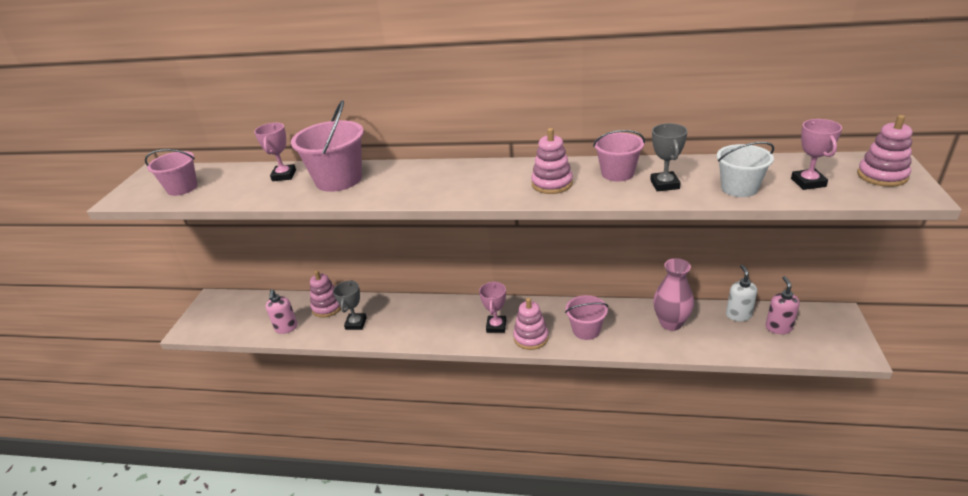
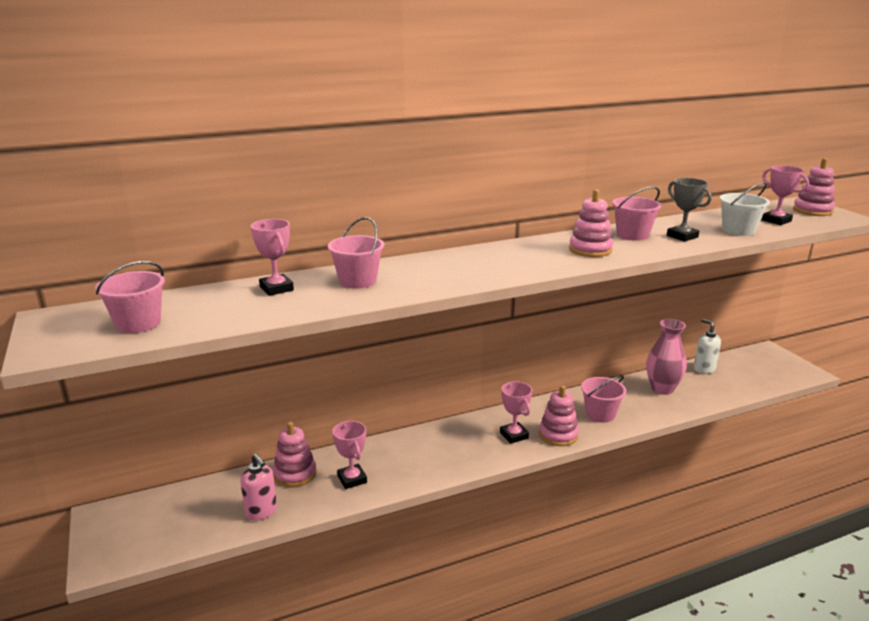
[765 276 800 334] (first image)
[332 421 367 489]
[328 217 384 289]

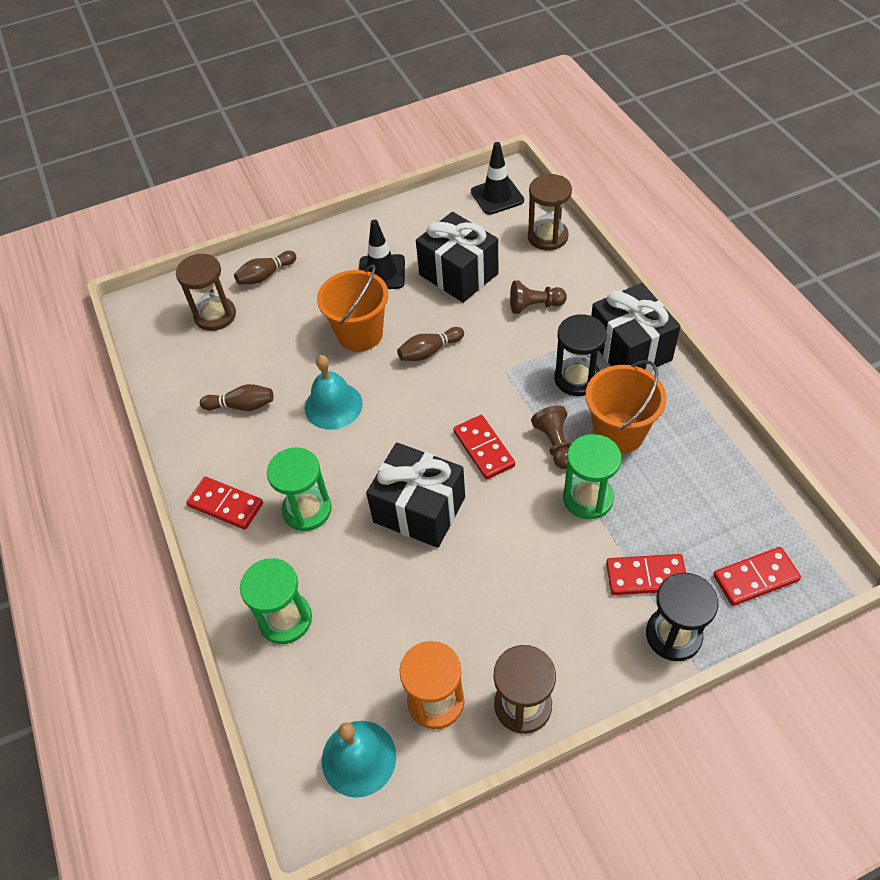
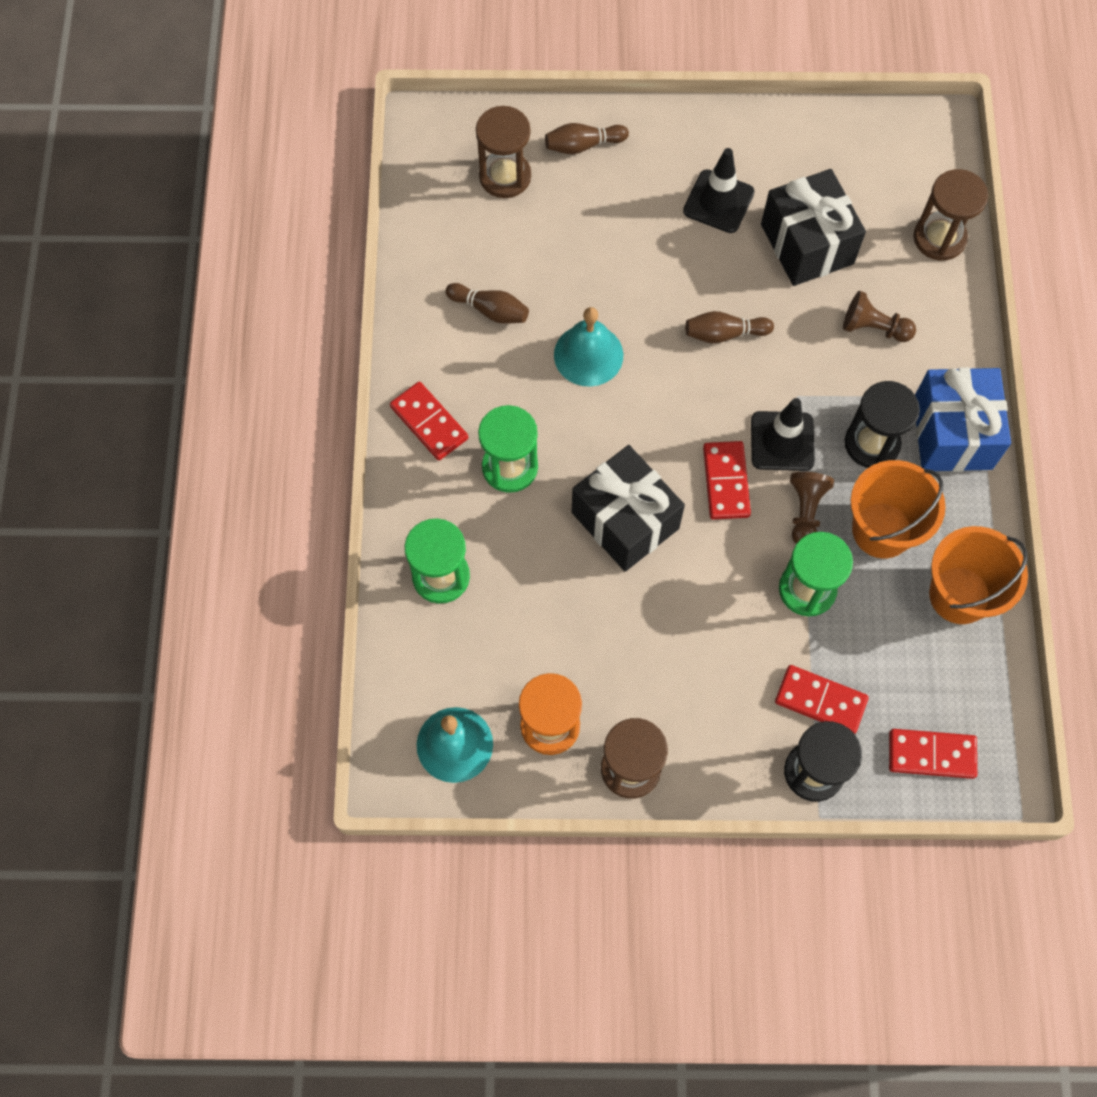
[929 526 1028 624]
[751 398 815 471]
[915 367 1011 472]

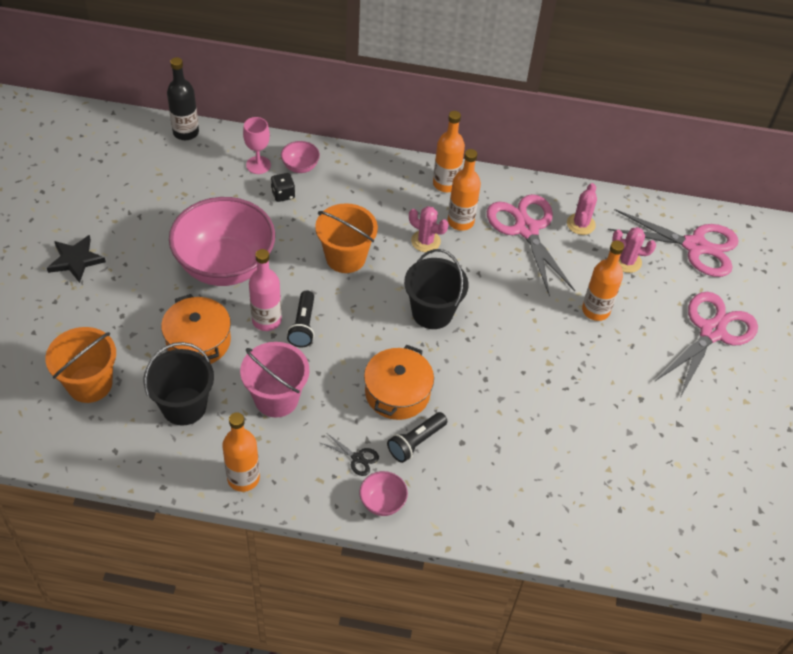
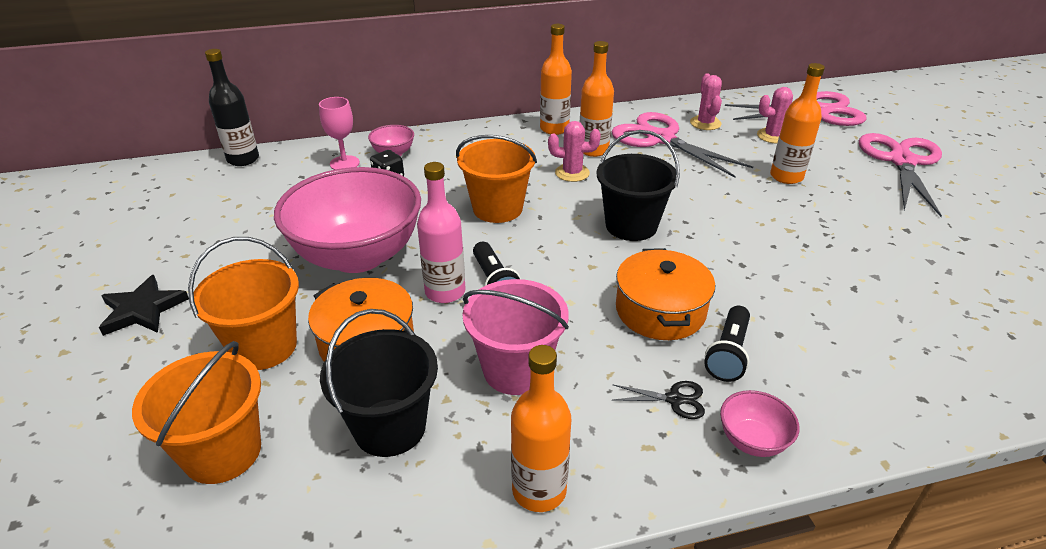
[188 237 299 370]

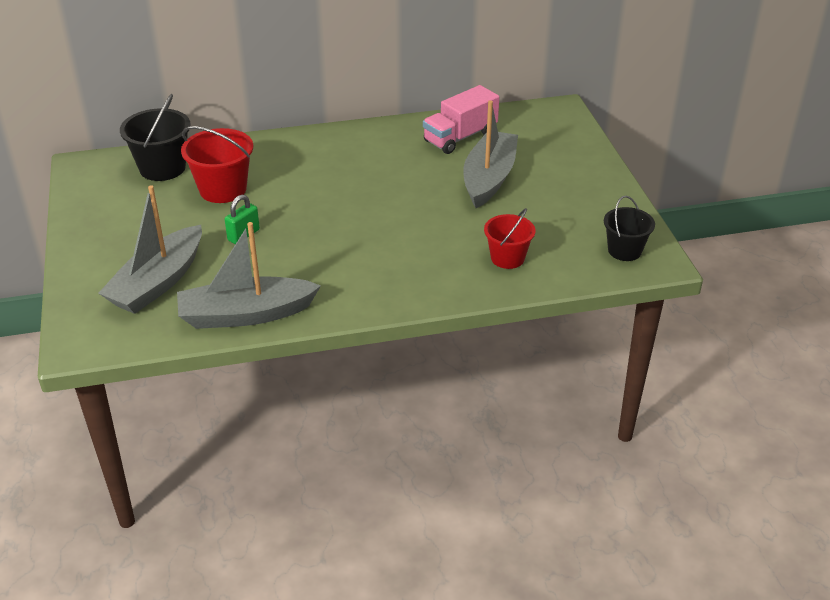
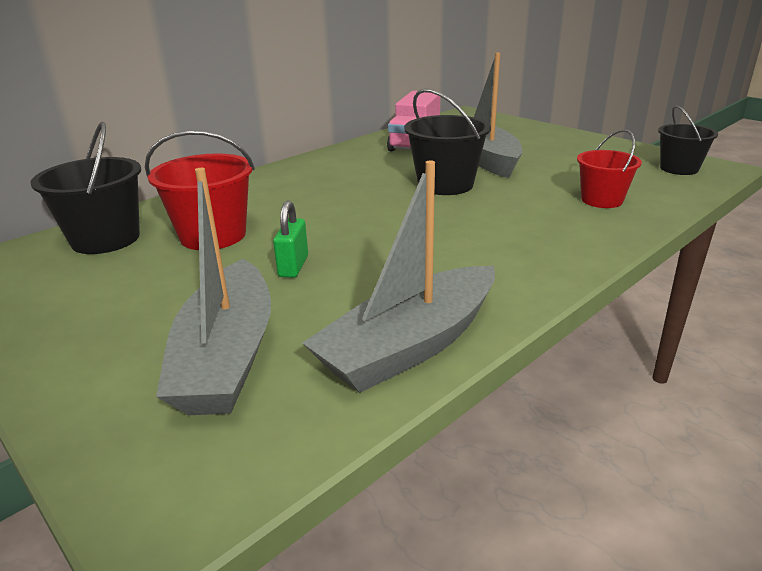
[404 89 491 195]

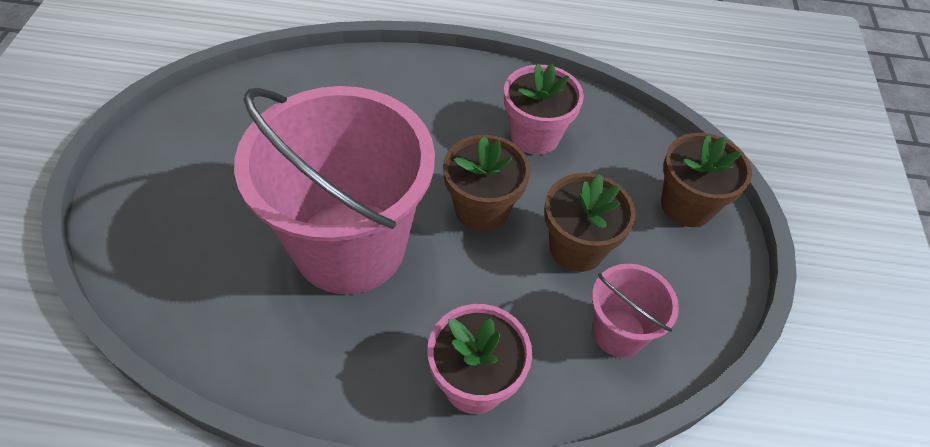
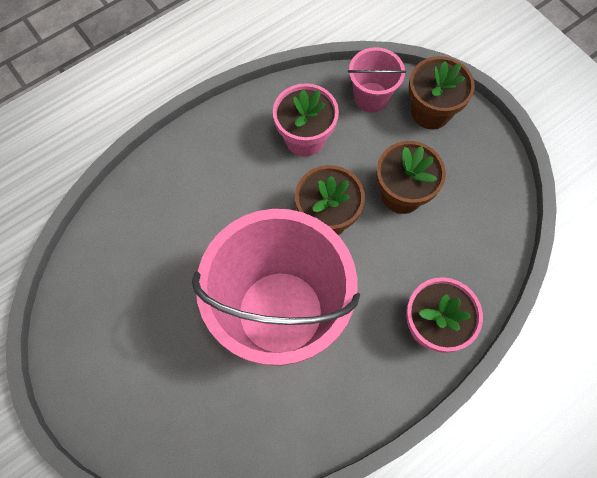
[348 47 406 112]

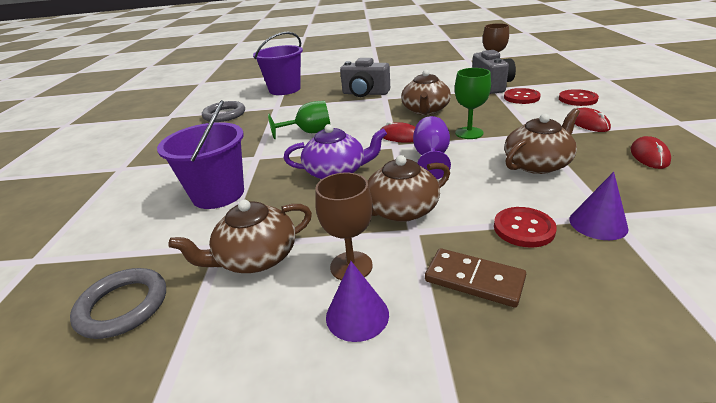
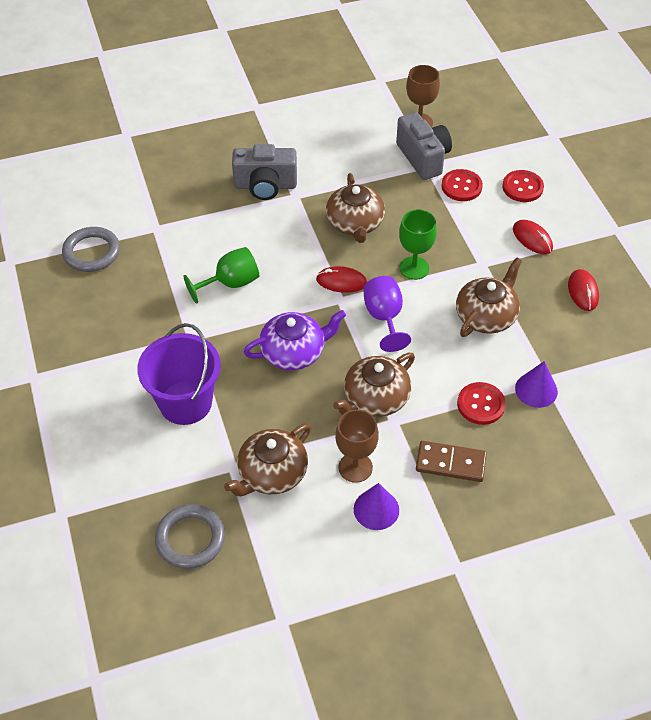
[253 32 303 95] (first image)

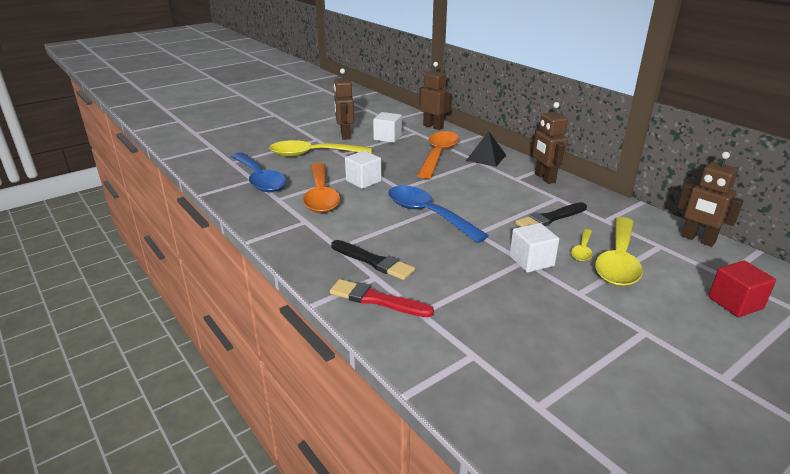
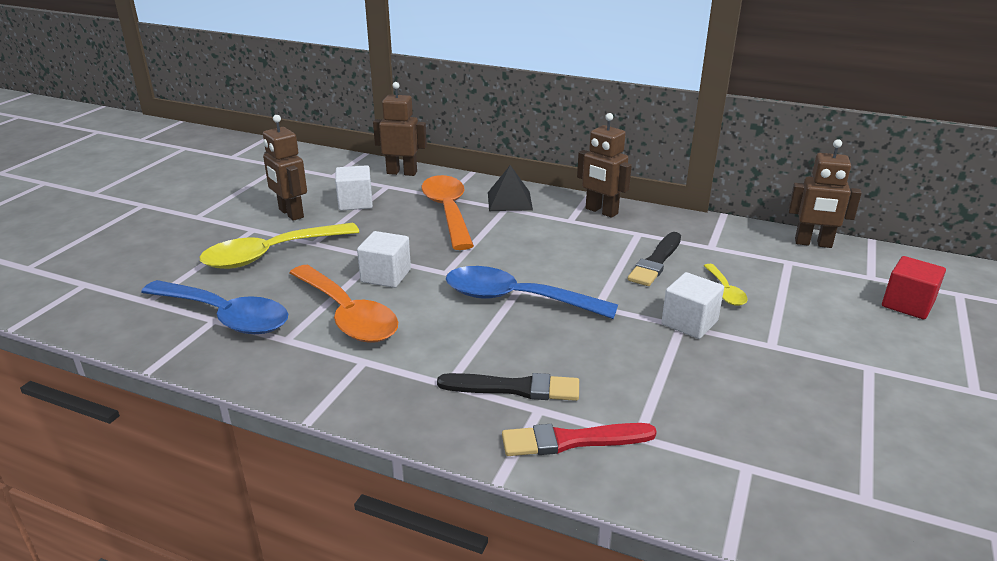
[595 217 643 286] (first image)

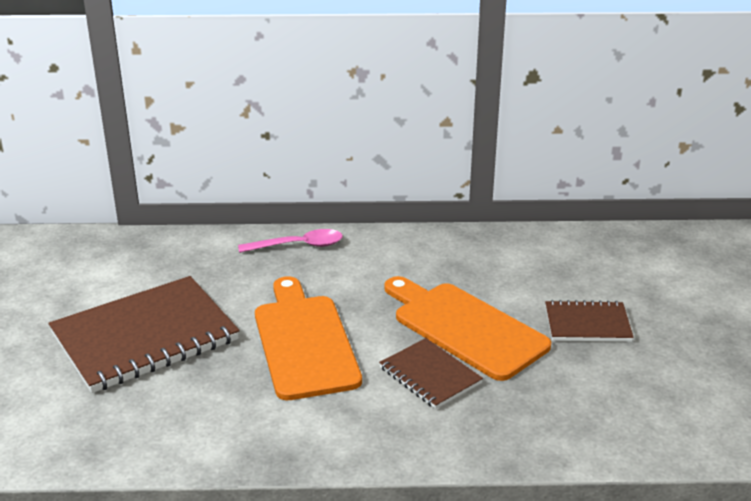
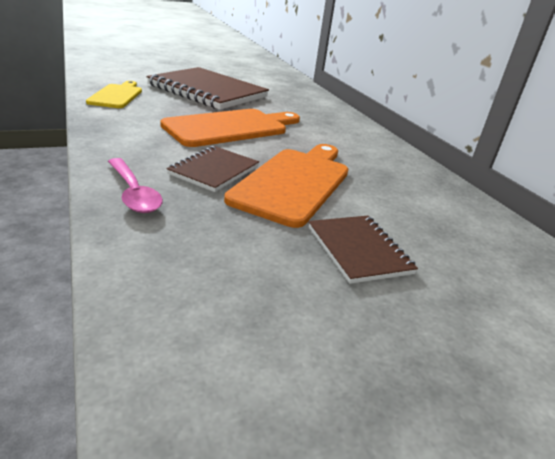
[86 81 142 108]
[108 158 163 213]

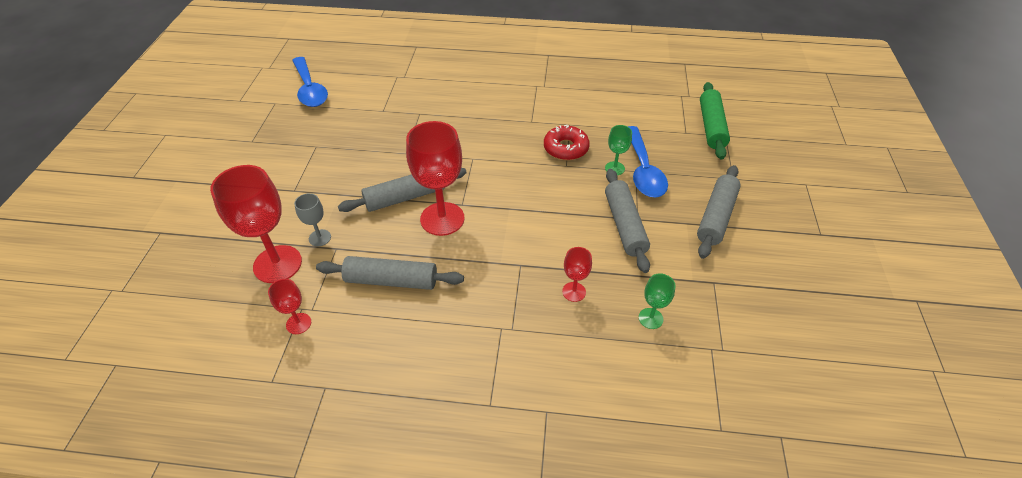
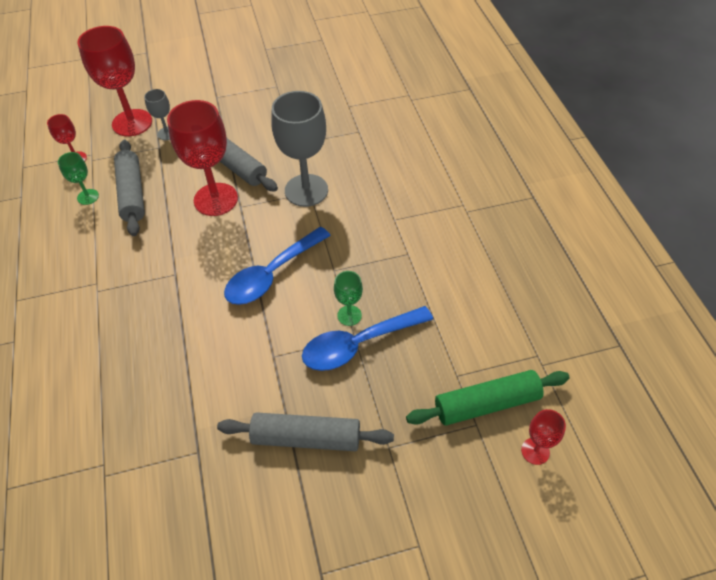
[544 125 590 160] (first image)
[605 169 650 273] (first image)
[271 91 328 207]
[224 227 331 305]
[521 409 566 465]
[58 152 99 205]

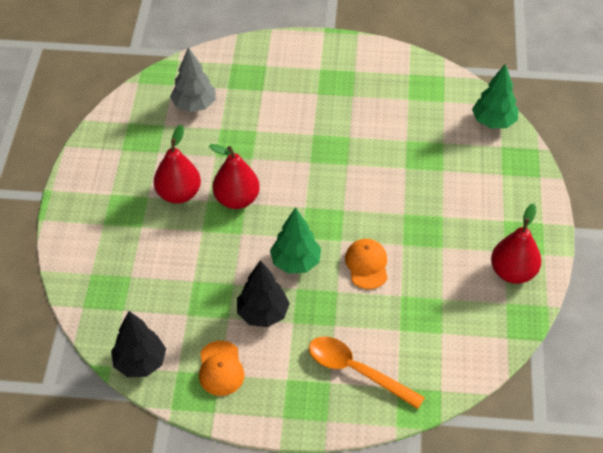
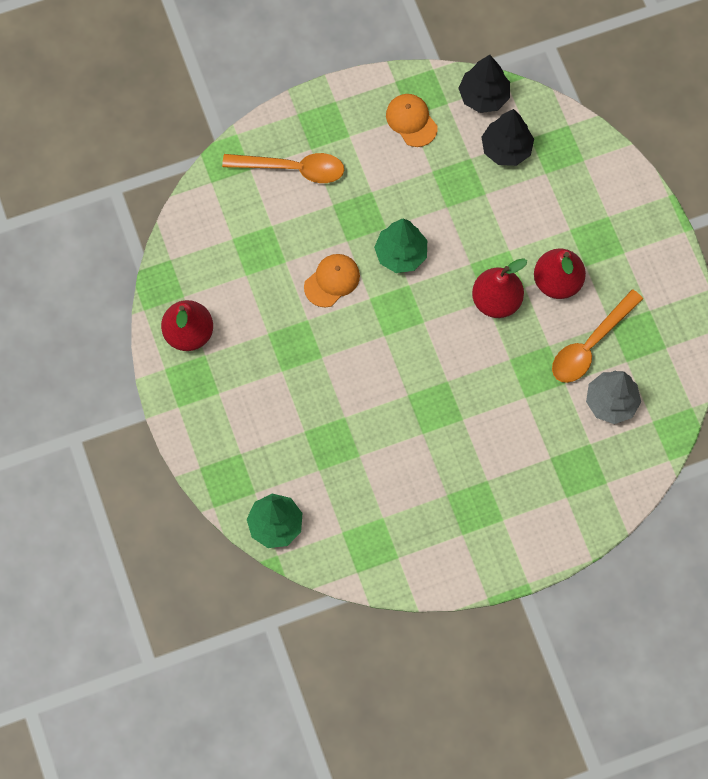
[552 289 643 383]
[481 109 534 166]
[304 254 360 307]

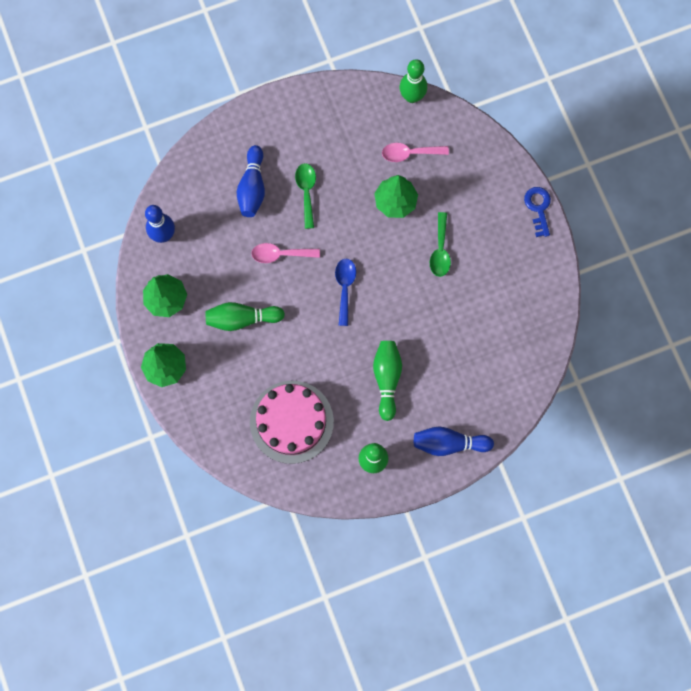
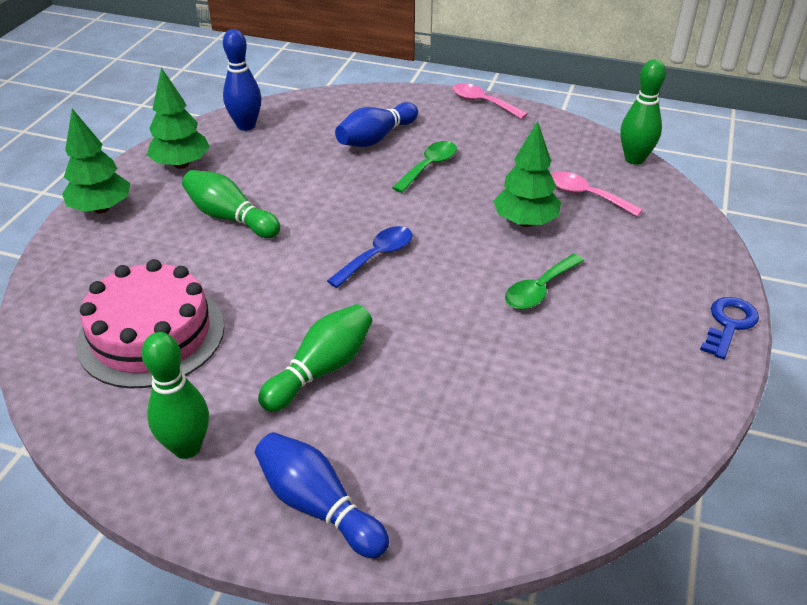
[452 83 528 119]

